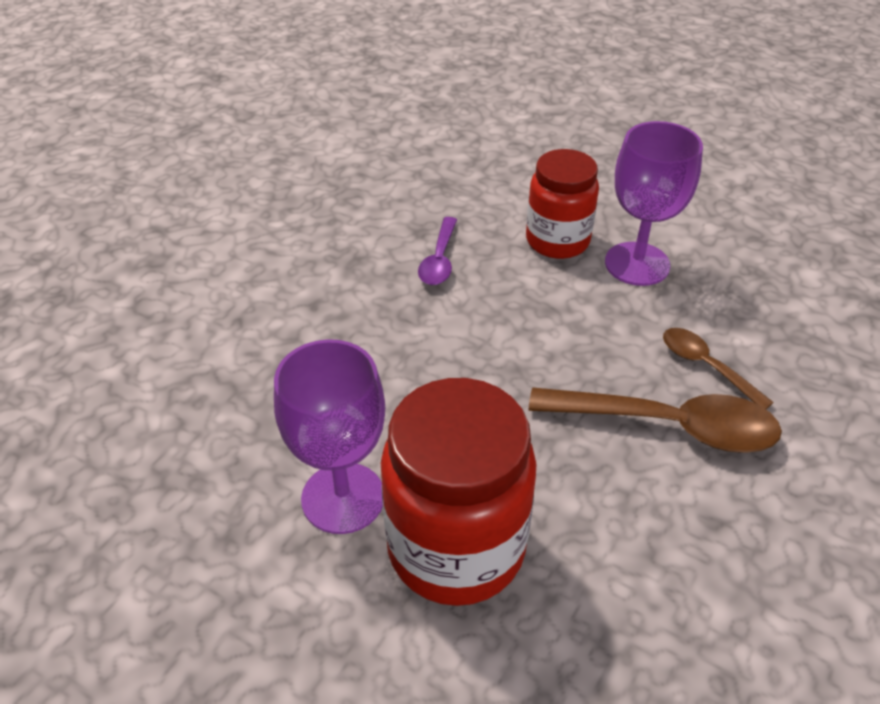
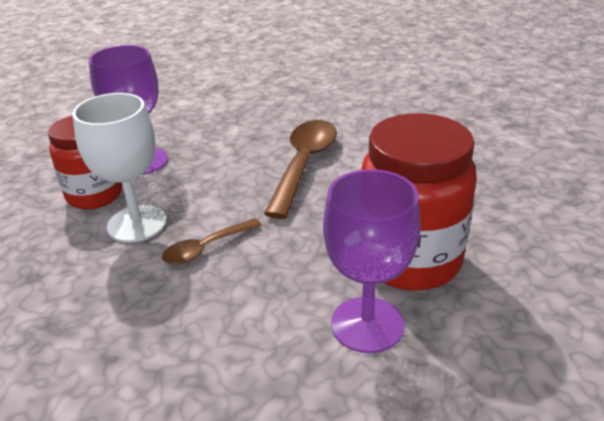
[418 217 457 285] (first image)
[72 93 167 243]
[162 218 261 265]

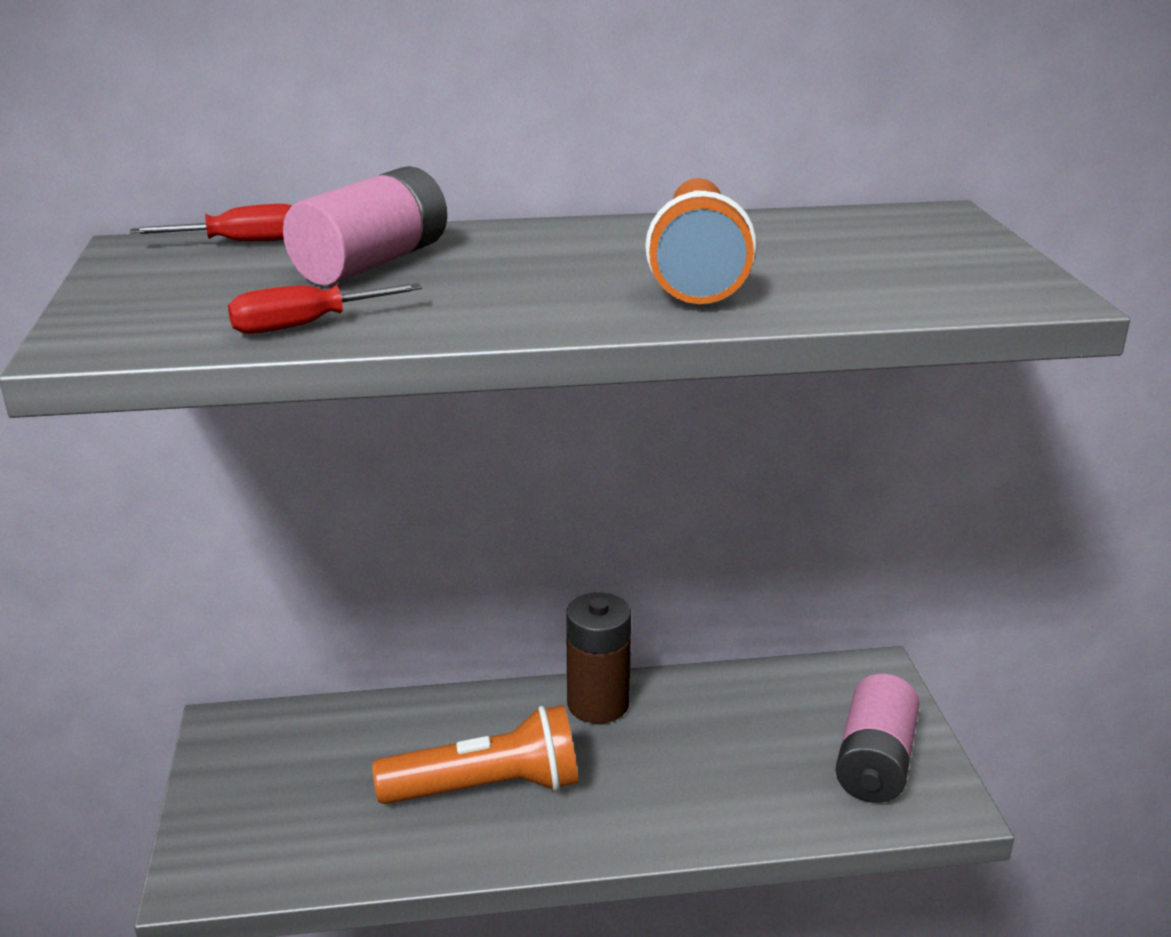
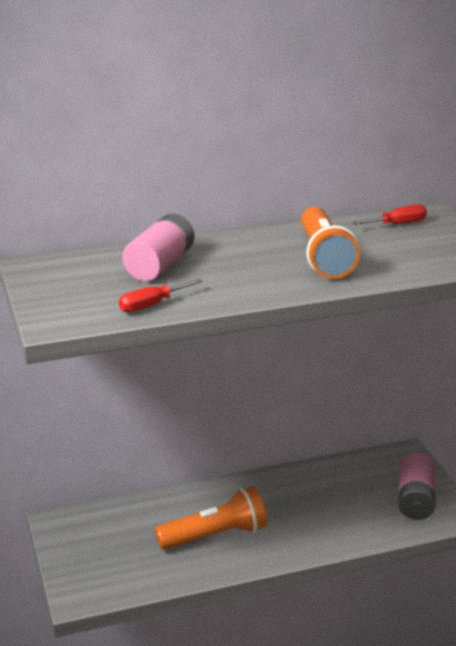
[566 593 631 724] (first image)
[351 204 427 225]

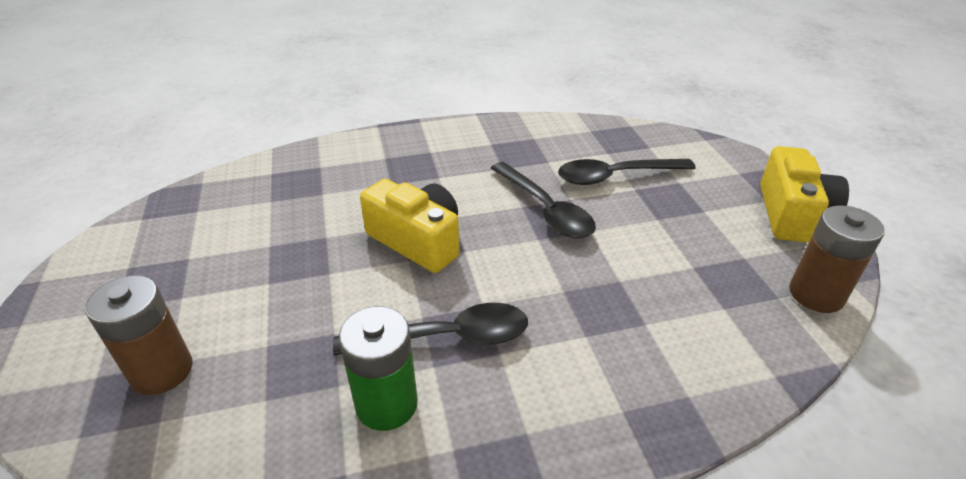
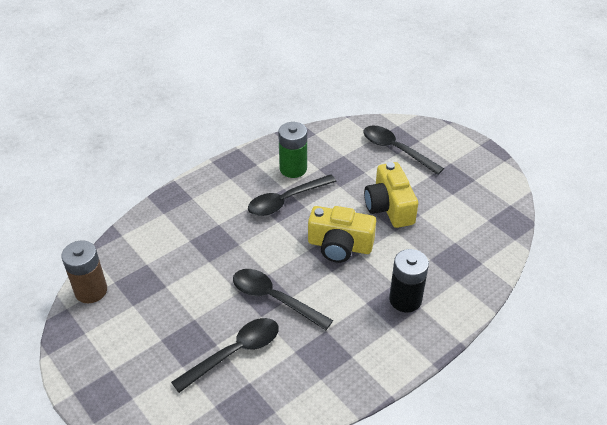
[389 249 429 312]
[364 162 418 228]
[363 126 444 175]

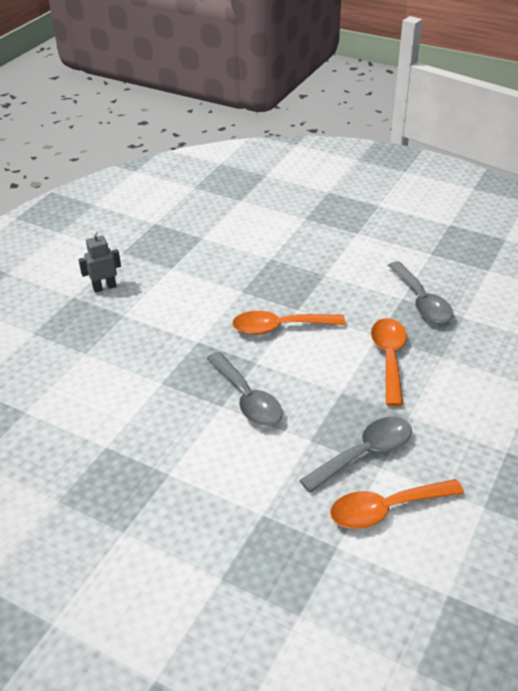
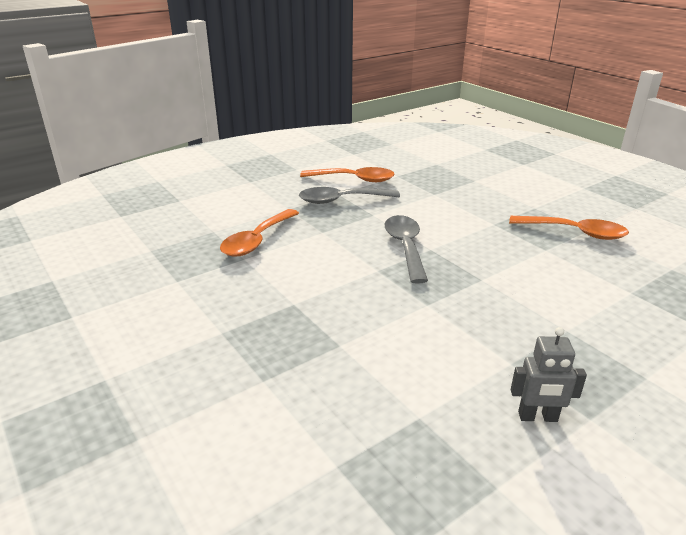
[388 261 453 323] (first image)
[509 216 629 240]

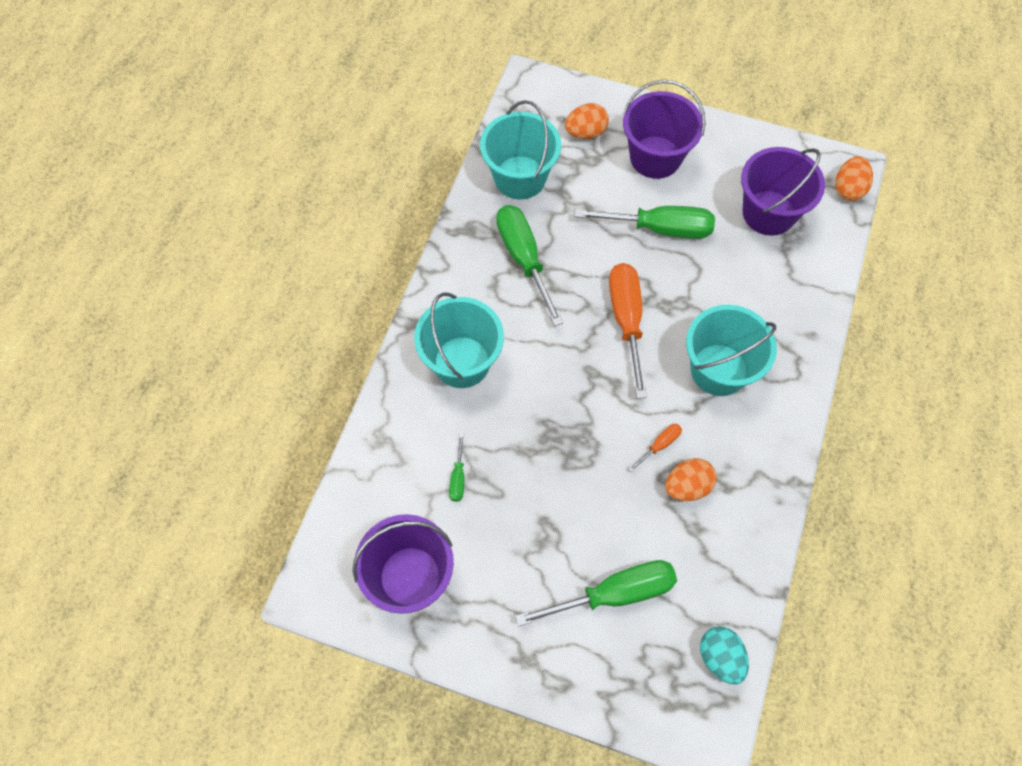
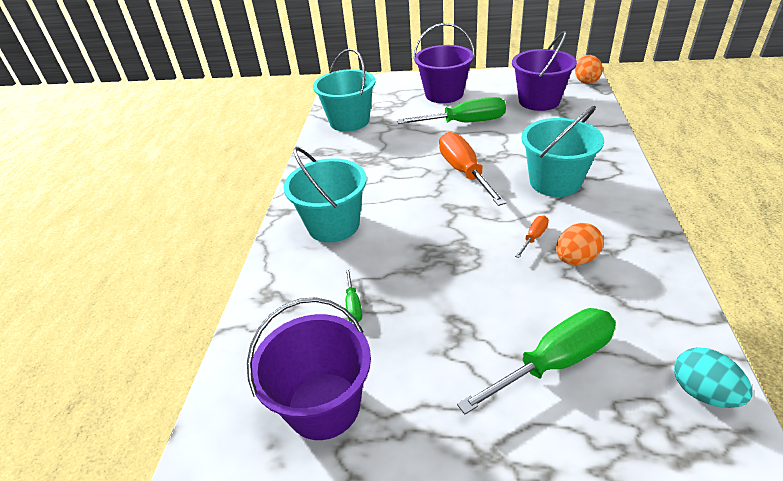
[496 205 563 326] (first image)
[565 103 609 139] (first image)

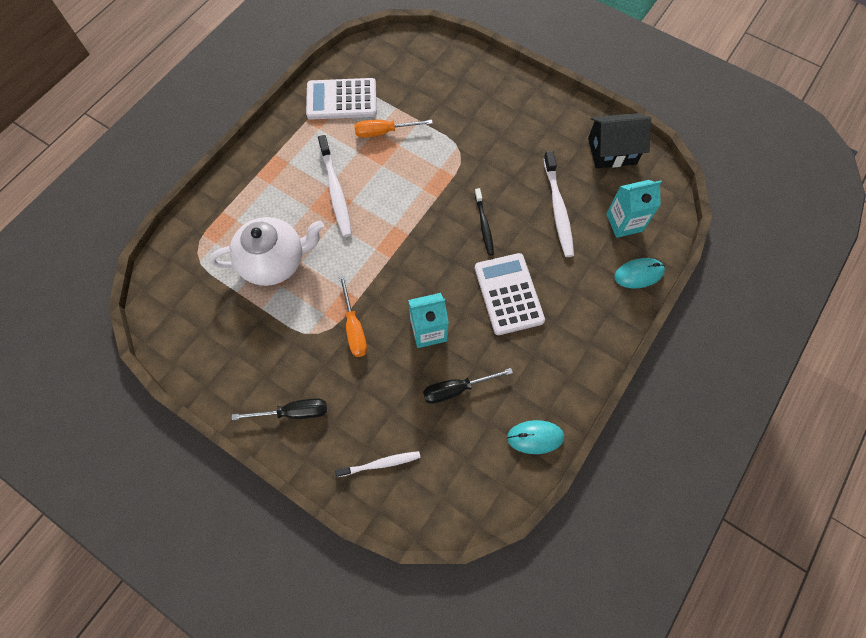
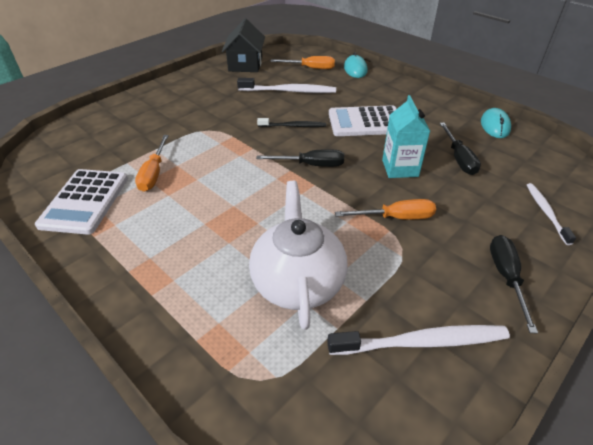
[256 149 344 167]
[327 325 510 355]
[271 56 335 69]

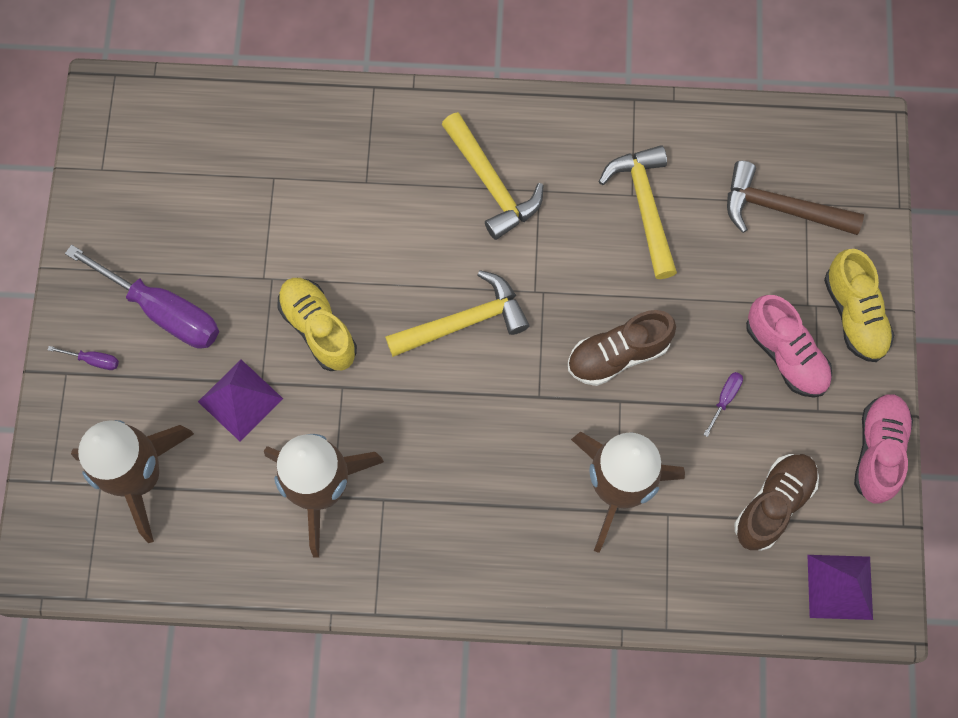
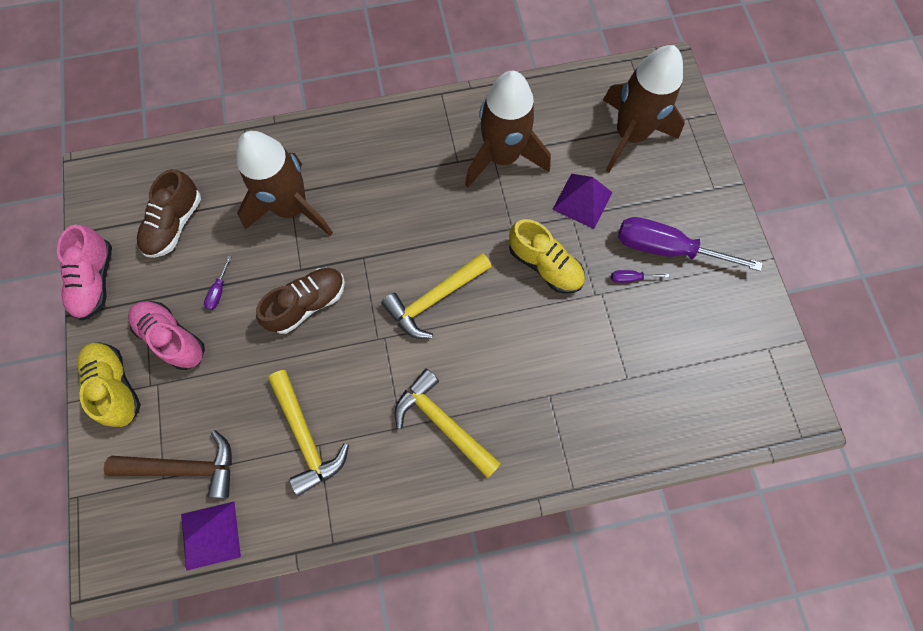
[611 270 669 283]
[181 502 241 571]

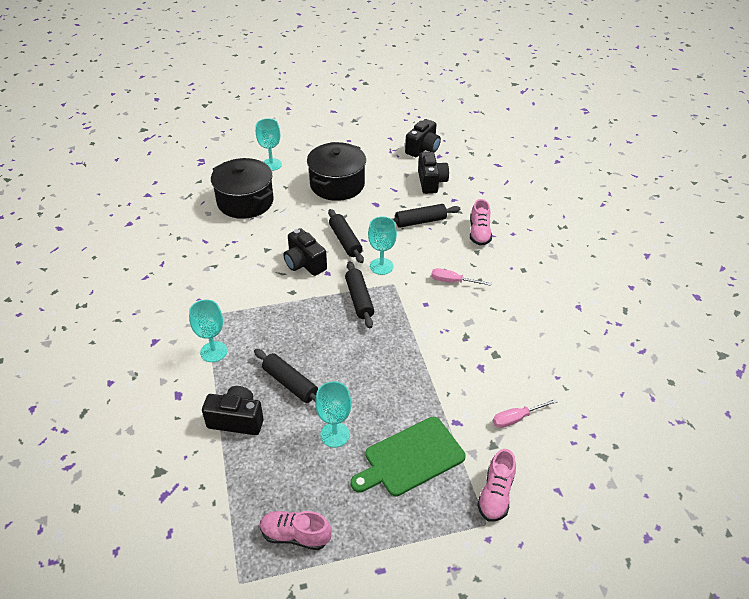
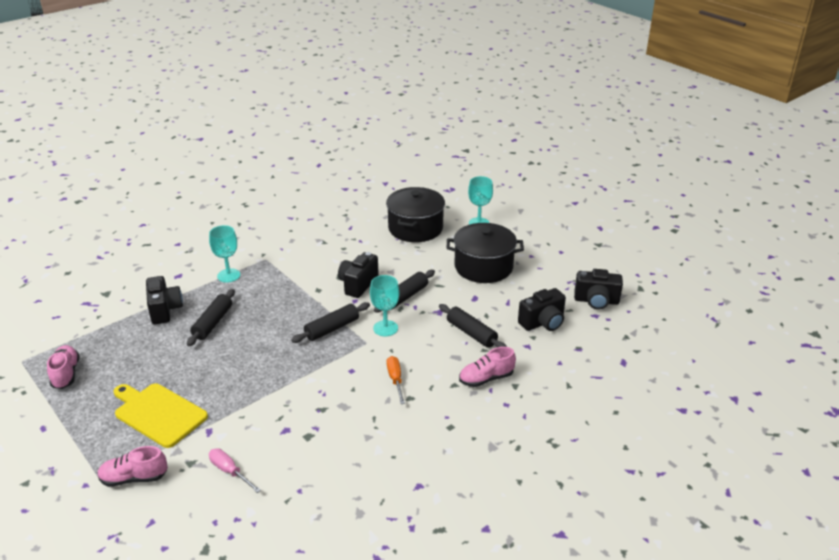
[315 381 351 448] (first image)
[114 383 208 448]
[387 356 405 404]

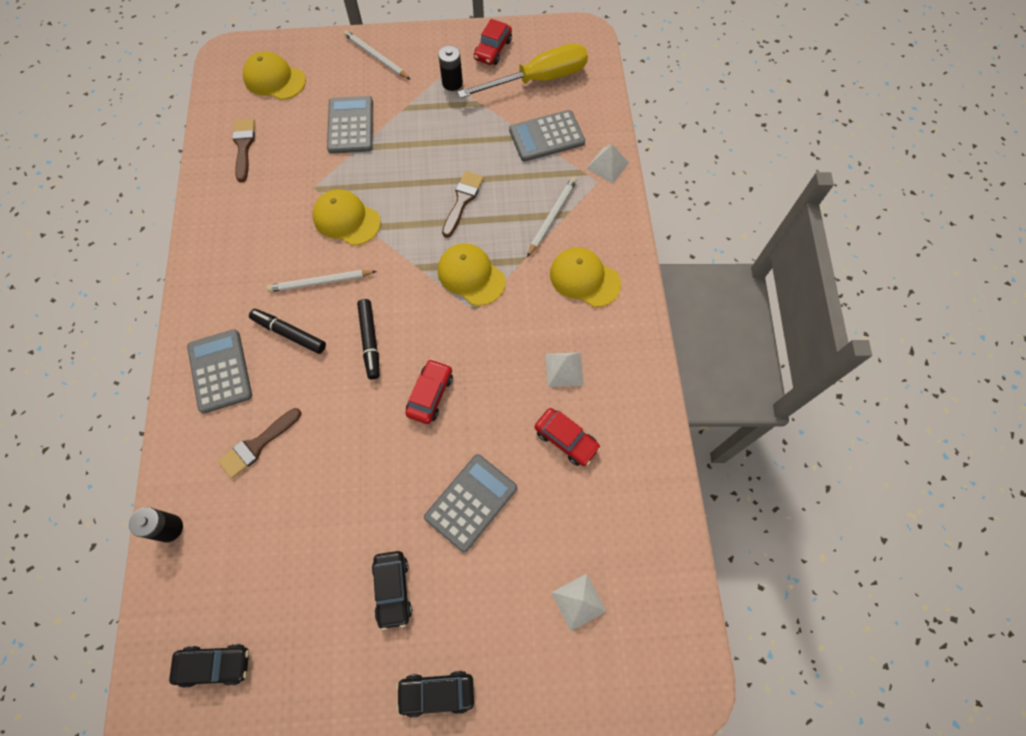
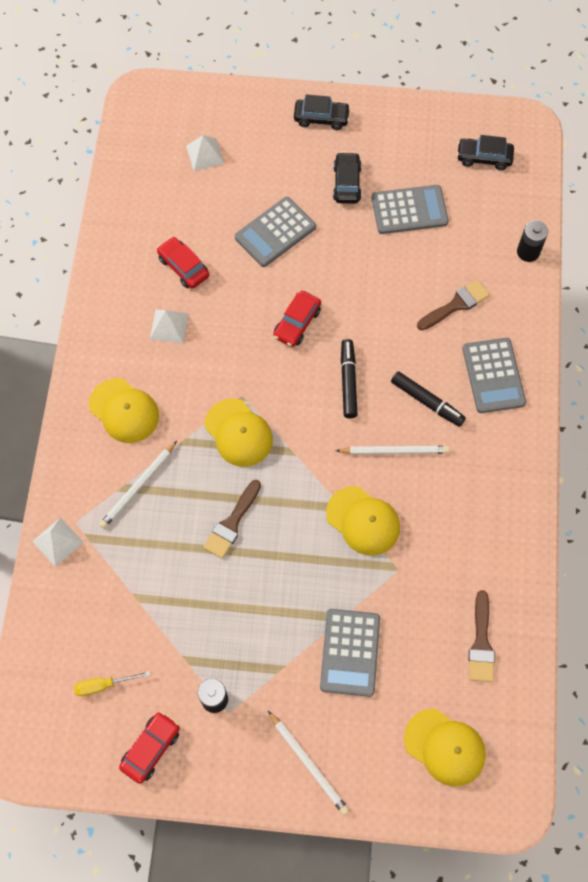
[371 185 449 234]
[74 671 151 696]

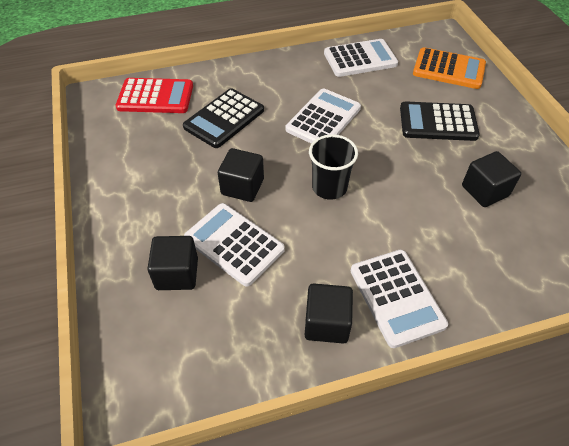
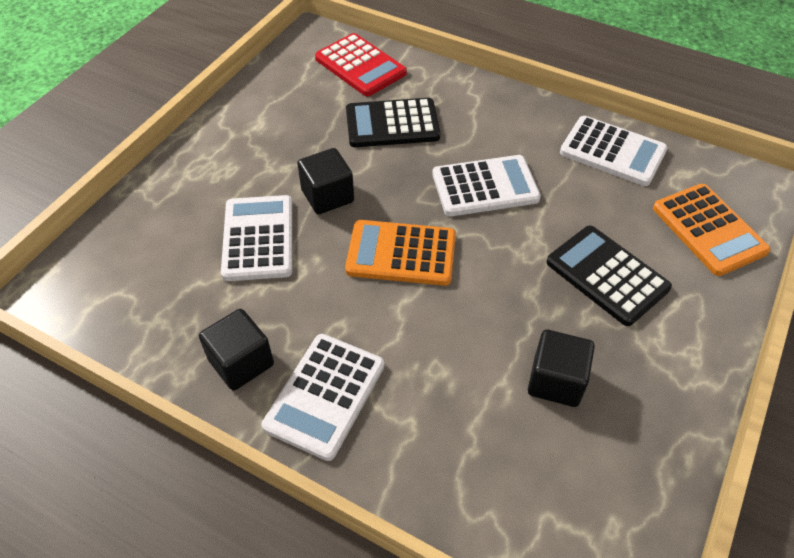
[147 236 198 290] (first image)
[345 220 456 286]

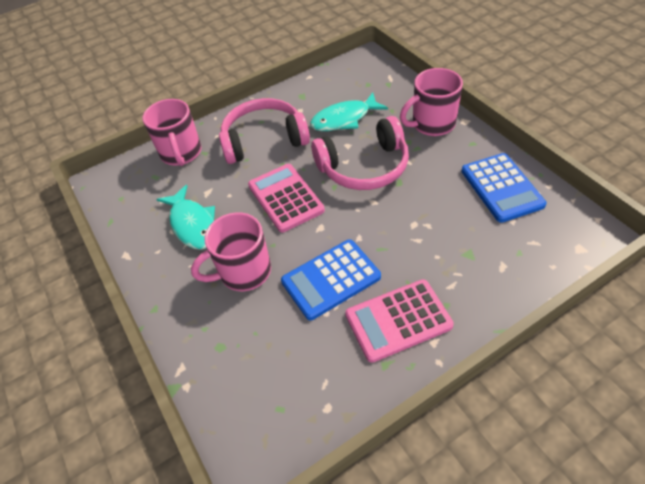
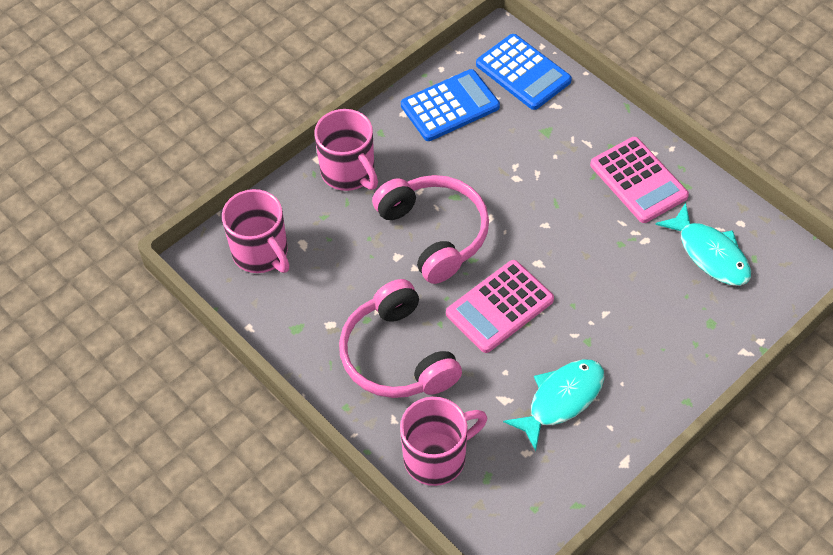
[222 189 289 273]
[476 34 572 110]
[655 203 751 286]

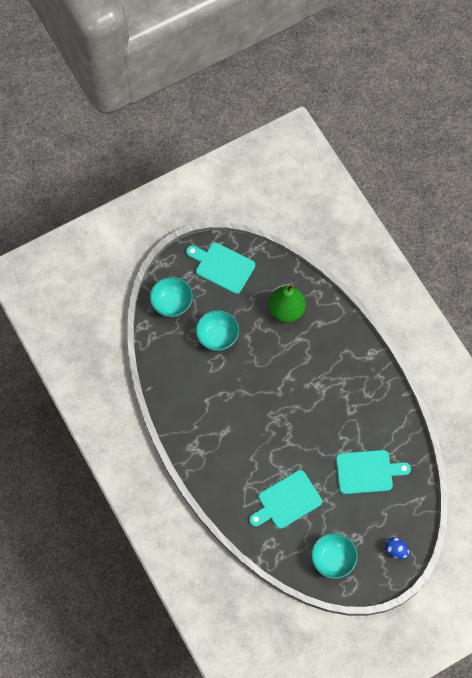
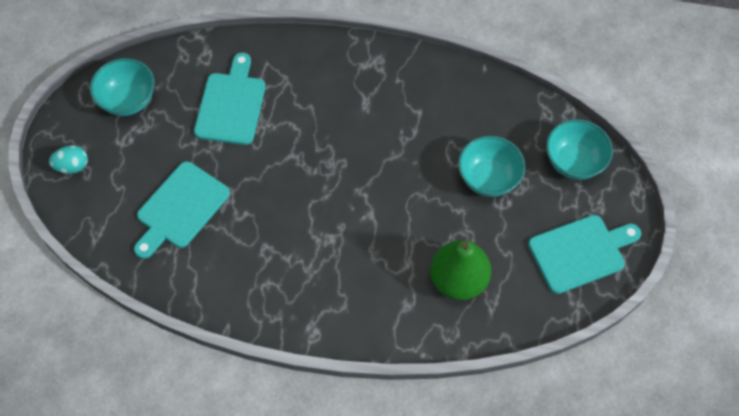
[49 146 88 174]

